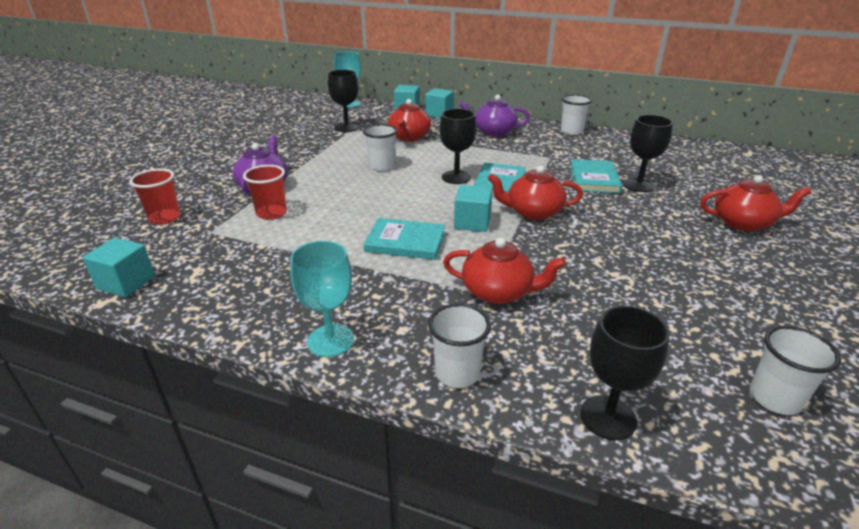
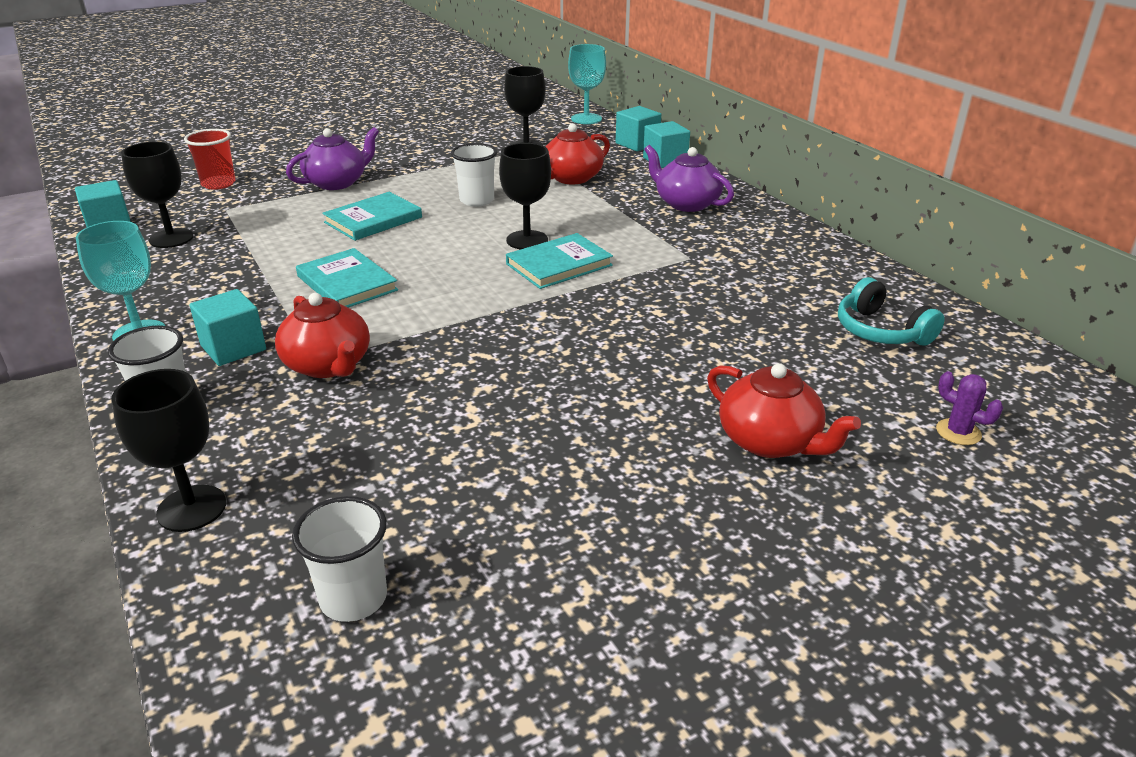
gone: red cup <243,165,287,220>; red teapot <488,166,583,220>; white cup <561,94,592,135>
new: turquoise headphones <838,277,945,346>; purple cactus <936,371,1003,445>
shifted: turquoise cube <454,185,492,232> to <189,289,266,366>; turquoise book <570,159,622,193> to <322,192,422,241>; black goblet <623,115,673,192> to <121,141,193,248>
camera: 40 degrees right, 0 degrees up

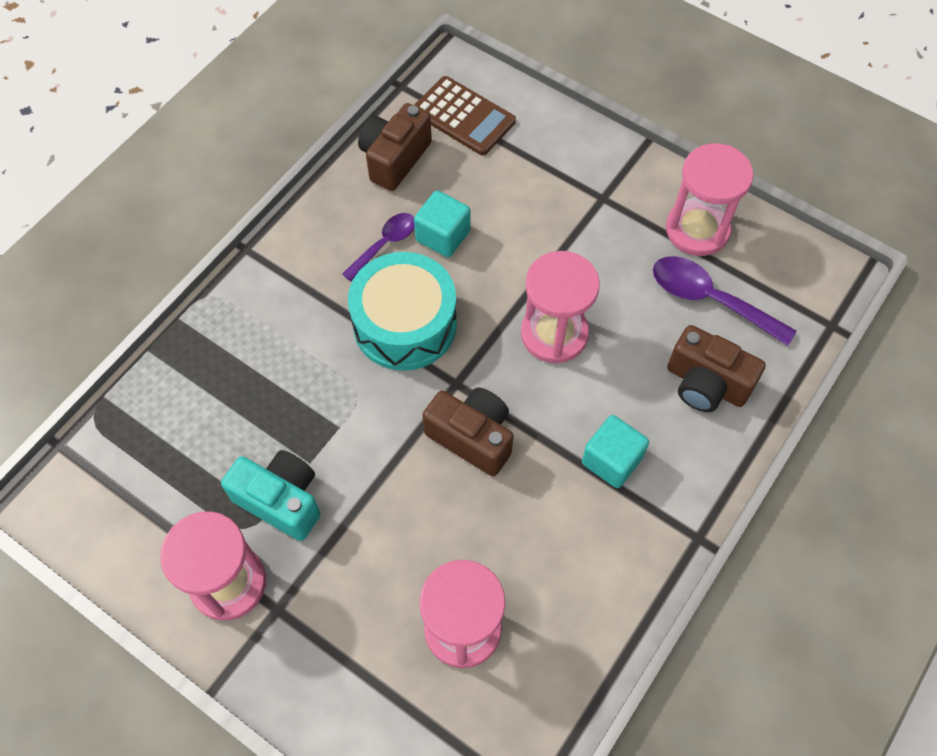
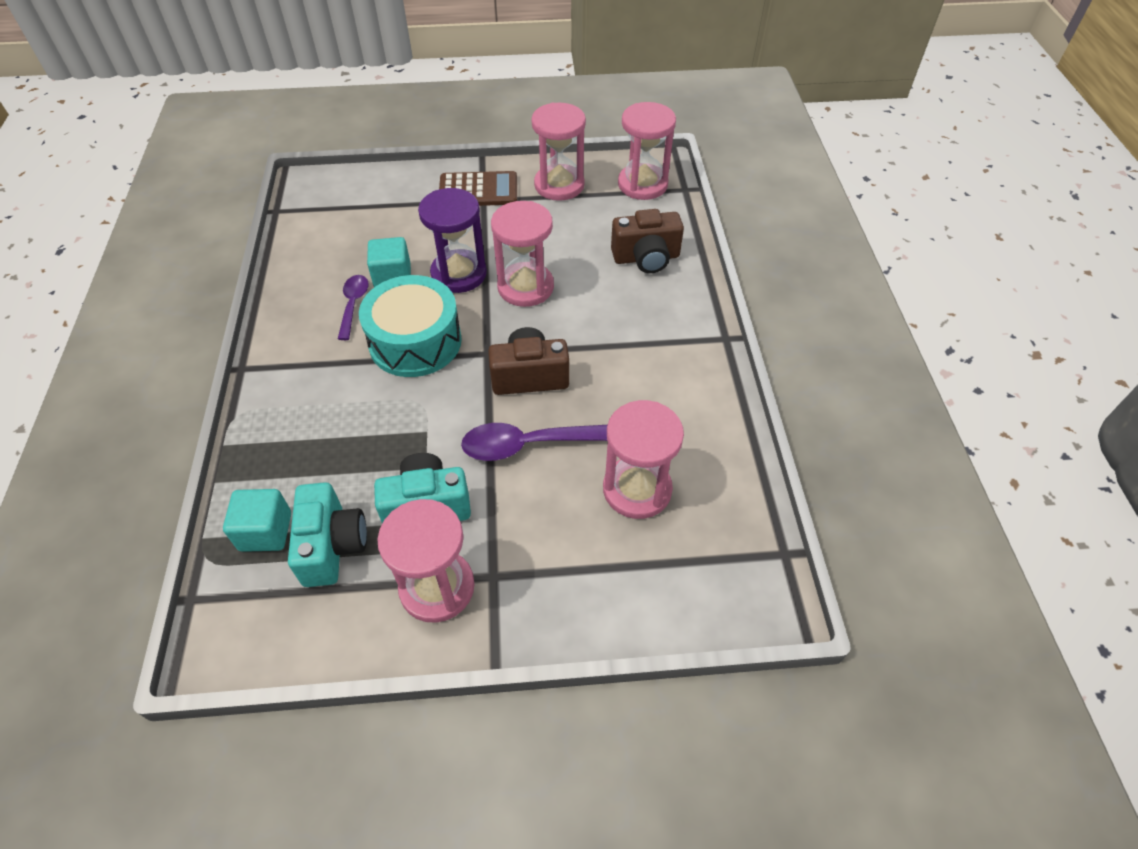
gone: brown camera <358,103,432,191>
new: turquoise camera <288,482,367,587>; purple hourglass <418,188,487,293>; pink hourglass <618,102,676,200>
shifted: brown calculator <414,76,516,155> to <439,171,517,206>; turquoise cube <582,415,649,488> to <223,489,291,552>; purple spoon <653,256,796,346> to <461,423,607,461>
camera: 40 degrees left, 10 degrees down

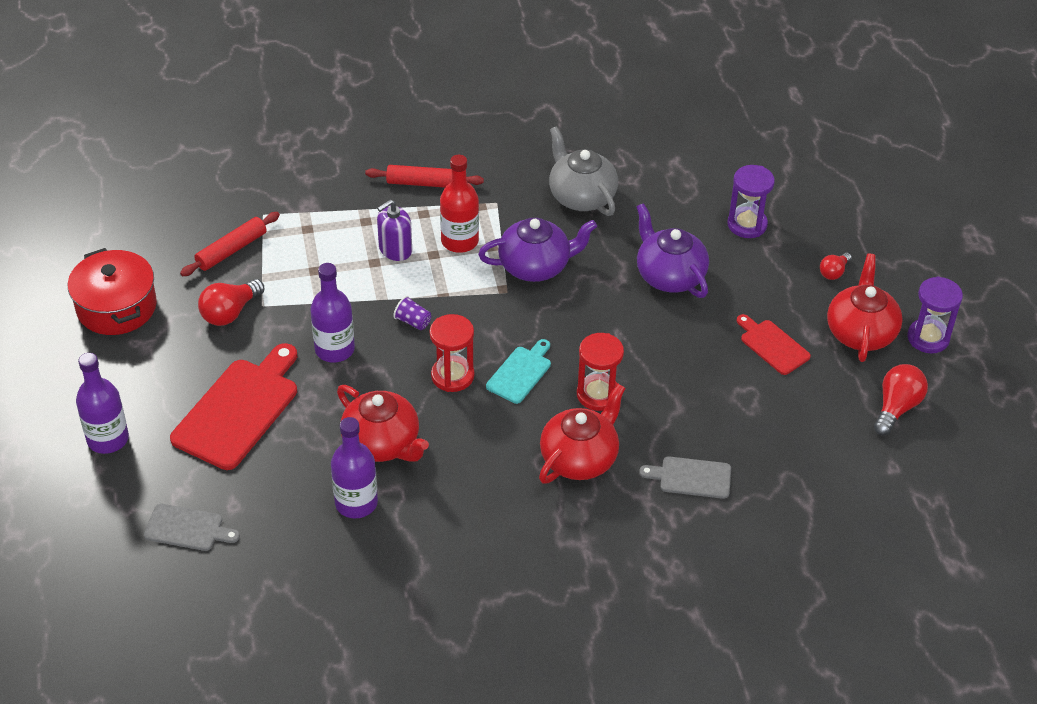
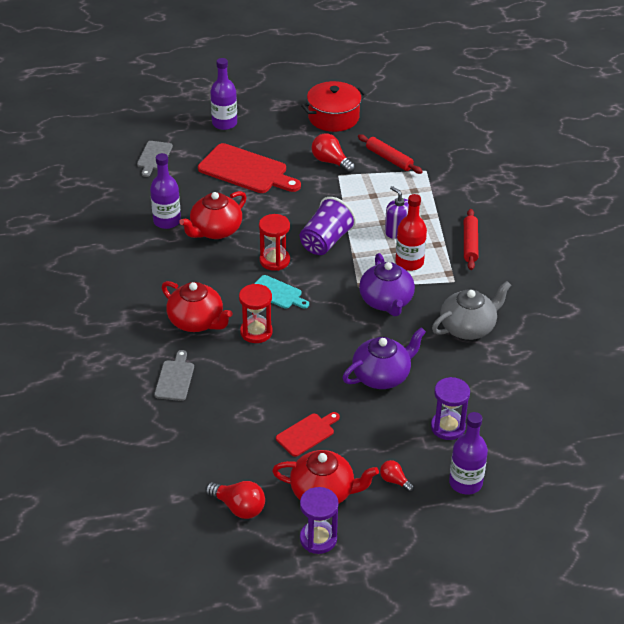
shifted: purple bottle <310,263,355,362> to <449,412,488,495>
scaled: purple cup <393,296,431,330> = <300,197,356,255> x2.23
camera: 90 degrees right, 5 degrees down

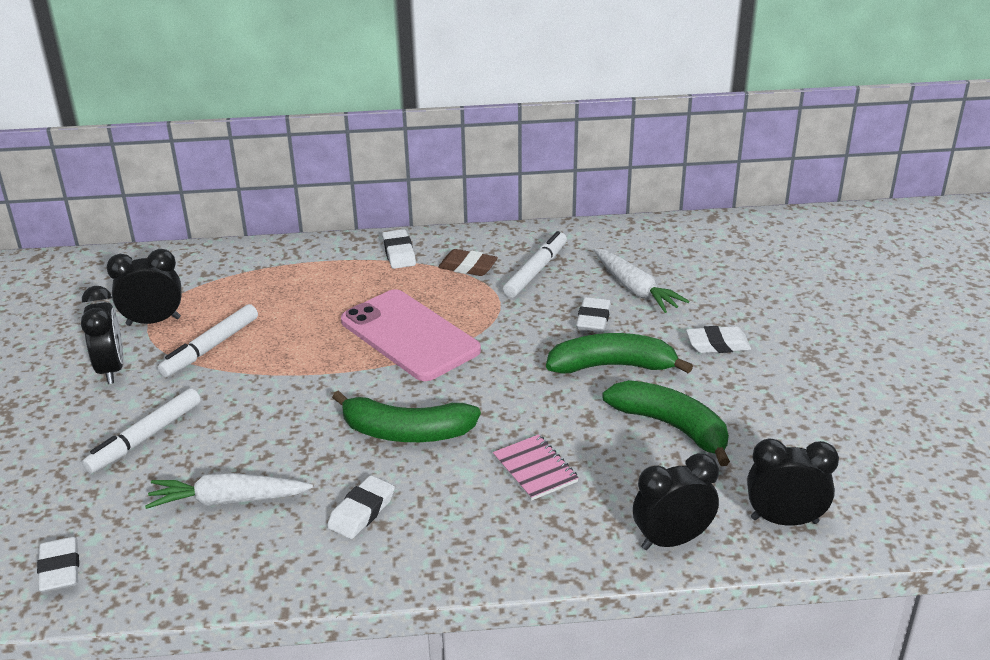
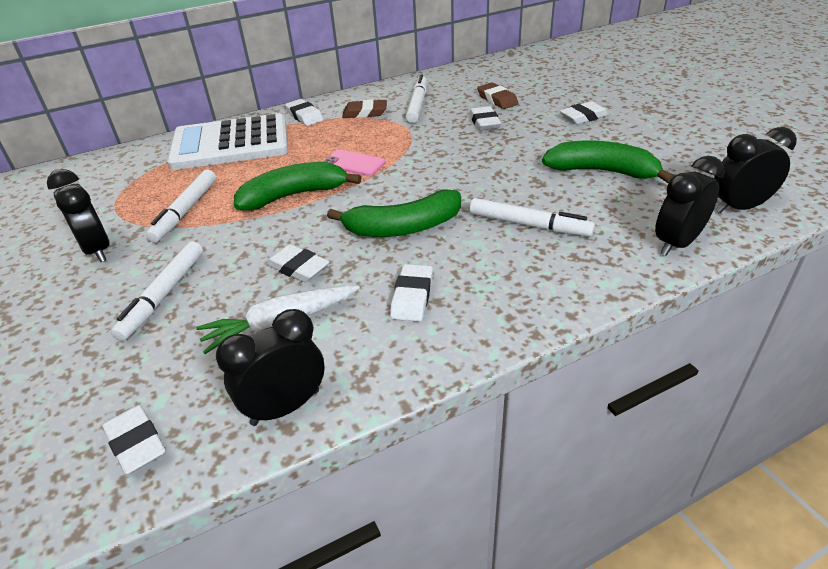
new: white calculator <167,113,288,170>; white eraser <266,244,329,282>
shifted: black clock <107,249,181,326> to <216,309,325,426>; green banana <546,333,693,374> to <234,162,361,211>
swapped: pink notebook <493,434,579,501> to white marker <470,198,595,237>; white carrot <594,248,689,313> to brown eraser <477,83,519,109>
scaled: pink phone <341,289,481,381> = <323,150,385,176> x0.49
camera: 20 degrees left, 5 degrees up

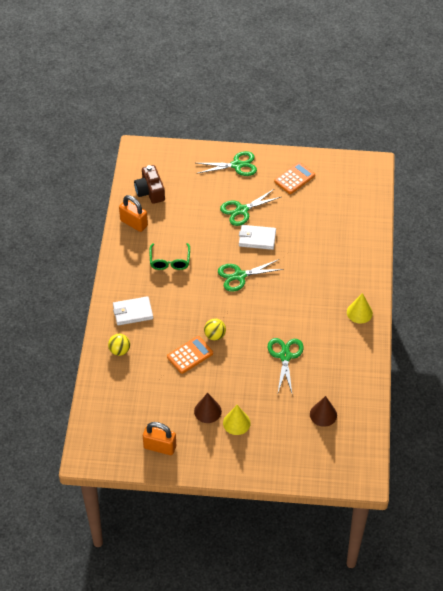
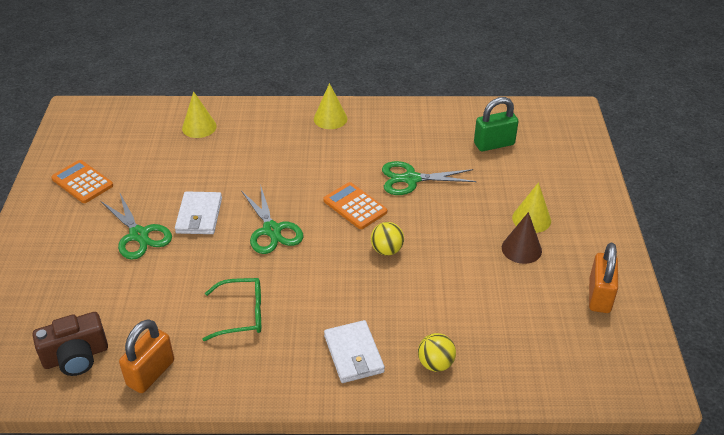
gone: green scissors <196,151,257,176>
new: yellow cone <182,91,217,138>
shifted: orange calculator <167,336,213,374> to <323,182,387,229>
swapped: brown cone <310,396,337,427> to green padlock <474,97,519,151>
camera: 95 degrees left, 10 degrees down

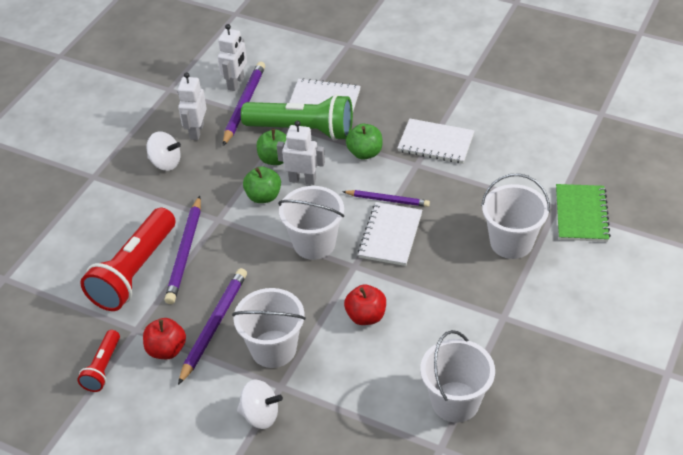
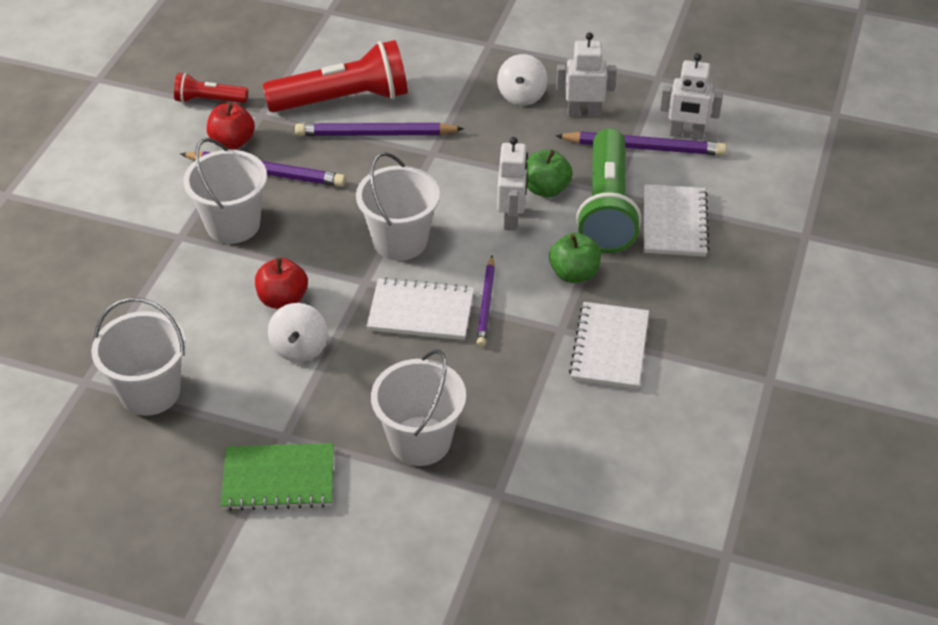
gone: green apple <243,166,281,203>
shifted: white spinning top <237,380,283,429> to <268,303,328,362>; green notebook <556,184,611,242> to <221,443,334,511>
rotated: red flashlight <80,208,175,311> = <263,40,408,112> 150 degrees clockwise
camera: 80 degrees right, 0 degrees up

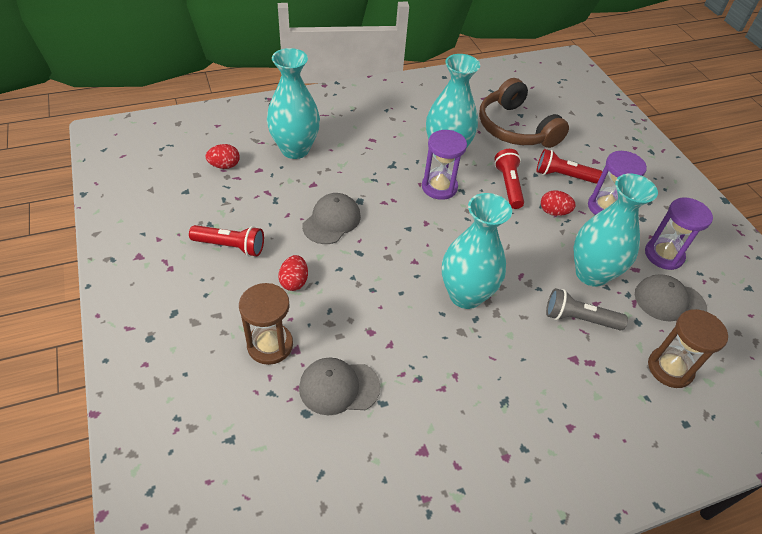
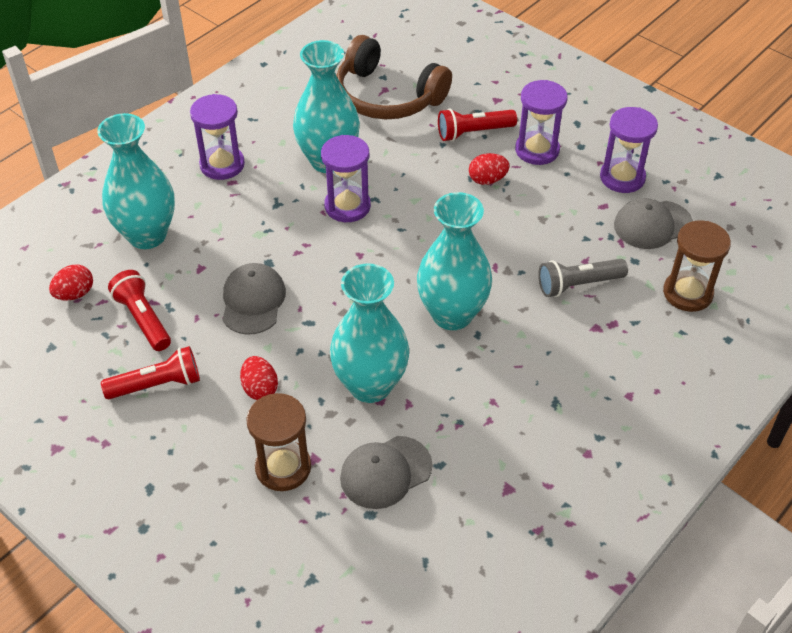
new: purple hourglass <190,94,245,180>
shifted: red flashlight <494,149,524,209> to <108,270,171,351>; turquoise vase <574,174,658,287> to <330,263,409,403>
camera: 25 degrees left, 0 degrees up

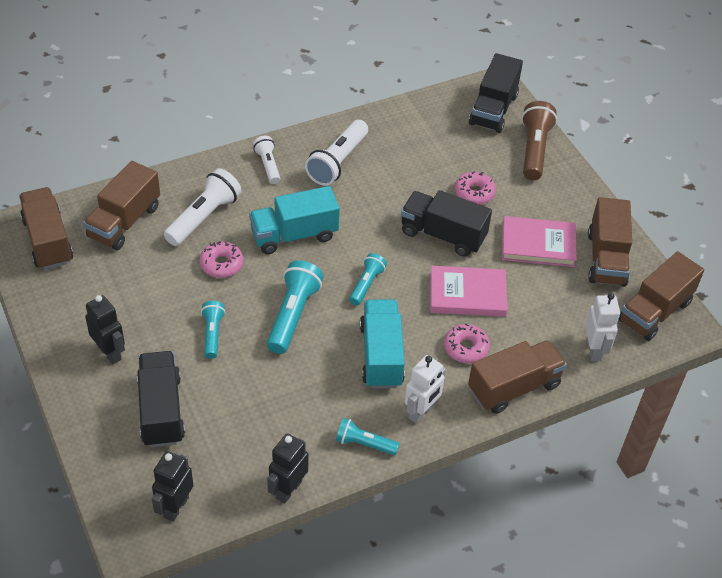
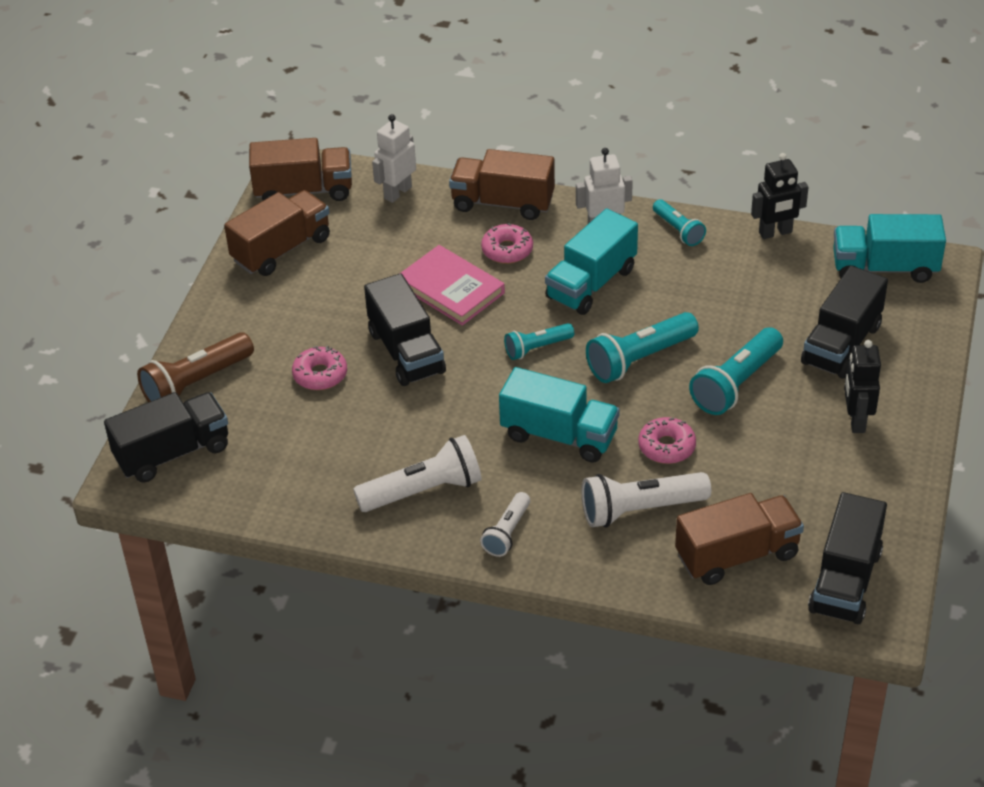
gone: pink book <502,216,577,267>
swapped: black robot <152,451,193,522> to turquoise truck <833,214,946,283>
repainted: brown truck <19,187,73,270> to black truck <808,492,887,624>
scaled: turquoise flashlight <201,301,225,359> = <689,327,783,415> x1.67
camera: 135 degrees left, 5 degrees down

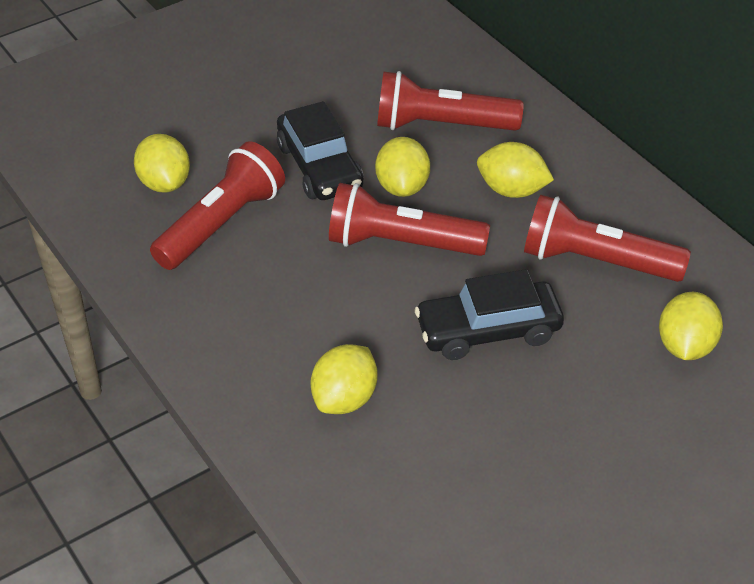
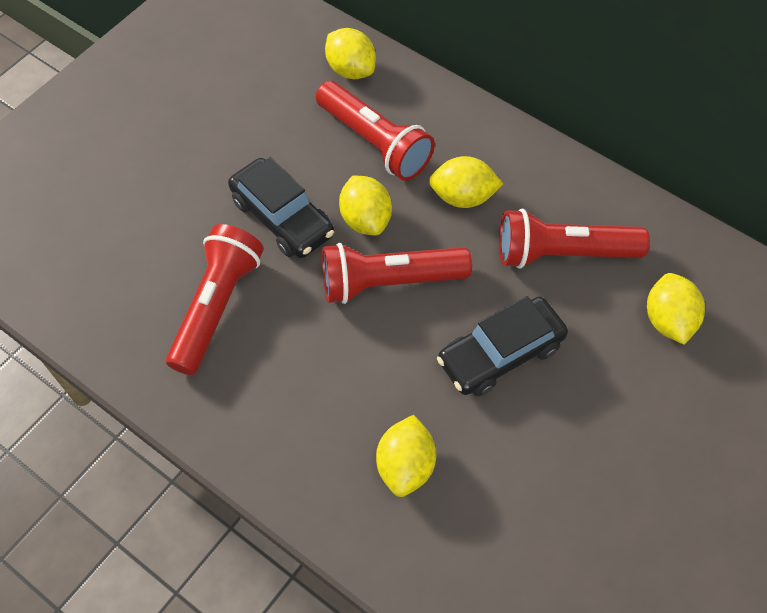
shifted: yellow lemon <134,134,190,193> to <325,28,376,79>
rotated: red flashlight <377,71,524,131> = <316,81,435,181> 120 degrees counterclockwise
camera: 20 degrees left, 15 degrees up

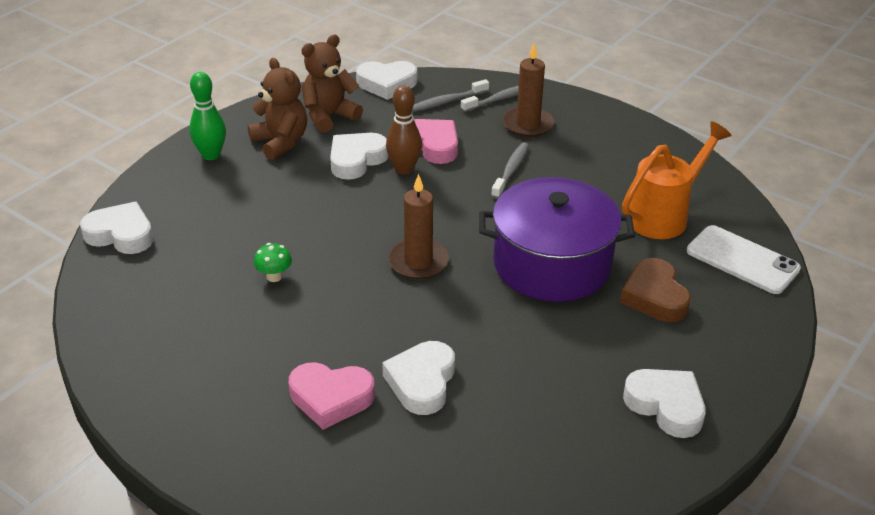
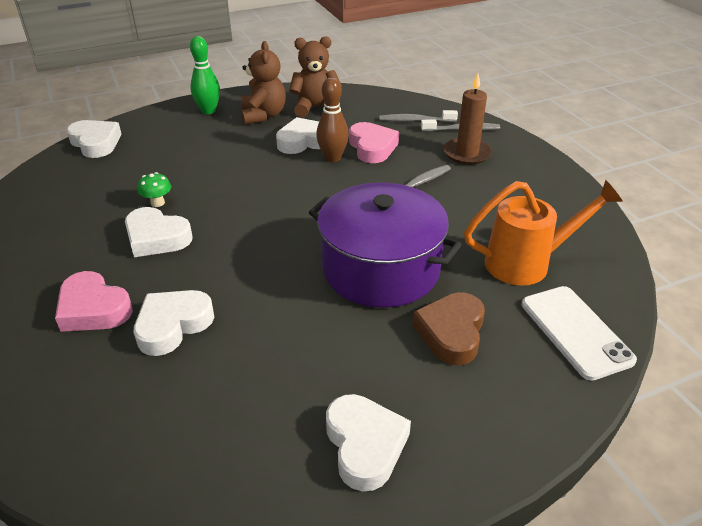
gone: brown candle <388,174,449,280>
shifted: white heart <356,61,417,100> to <125,207,193,257>
camera: 30 degrees right, 0 degrees up

